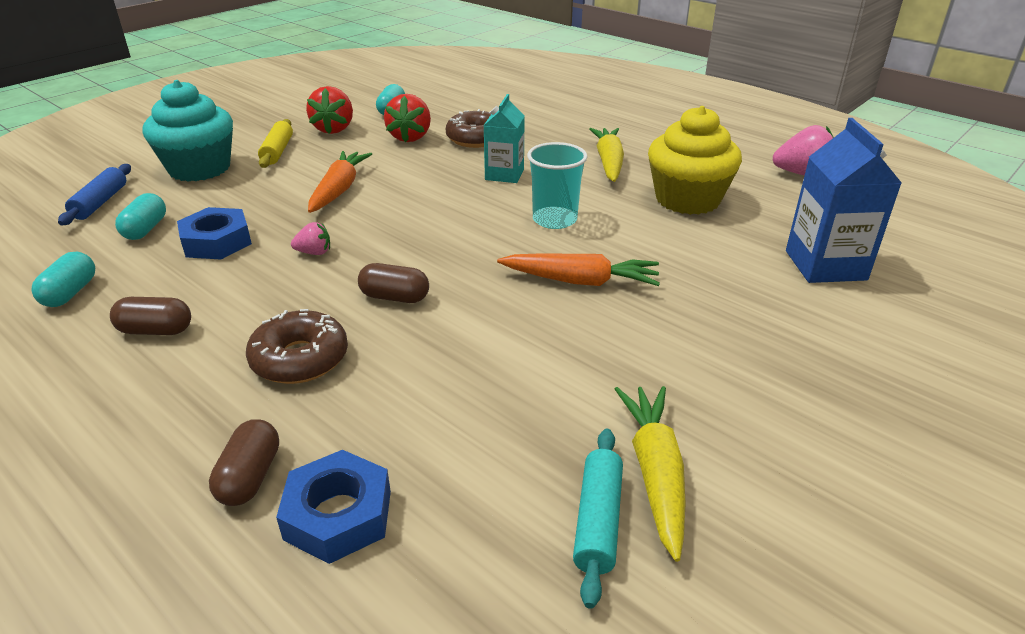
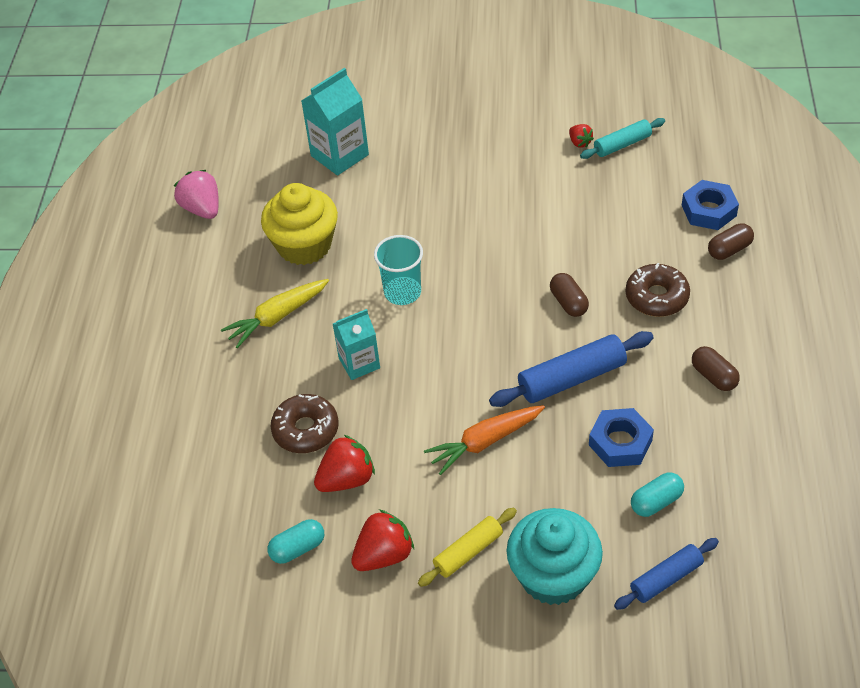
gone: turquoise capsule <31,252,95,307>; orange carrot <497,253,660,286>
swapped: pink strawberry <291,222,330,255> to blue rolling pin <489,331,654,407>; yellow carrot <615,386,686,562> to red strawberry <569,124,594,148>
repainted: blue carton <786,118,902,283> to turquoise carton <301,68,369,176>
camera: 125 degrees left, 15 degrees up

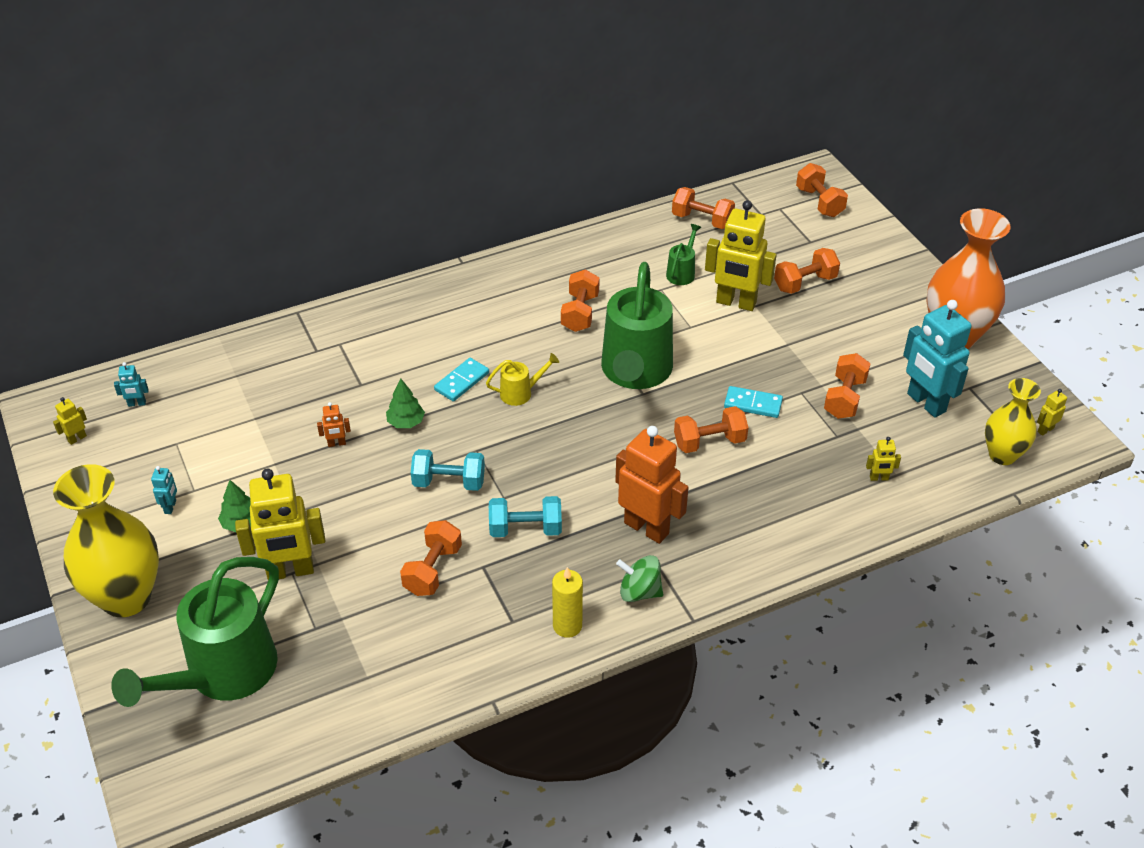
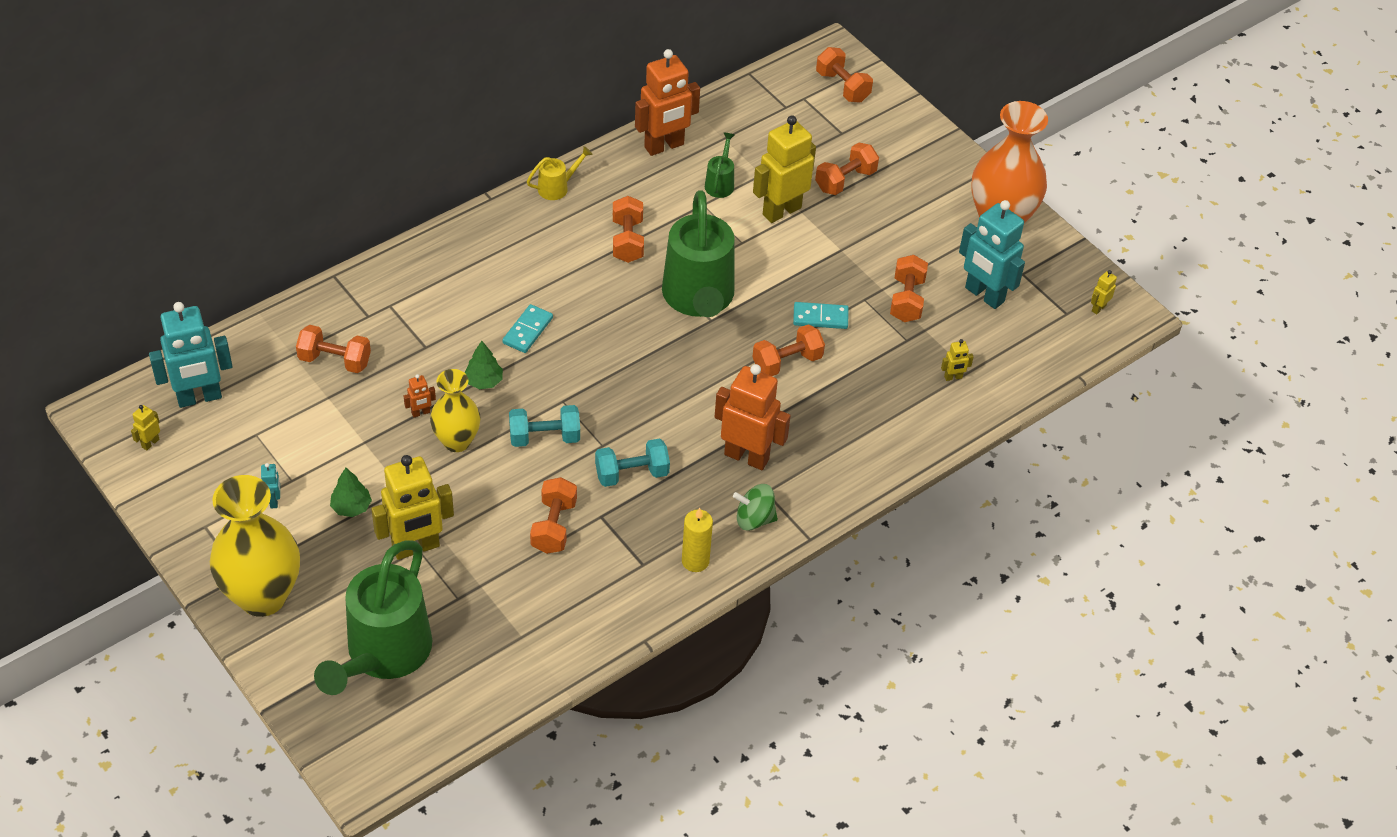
new: orange robot <635,49,700,156>
shifted: yellow watering can <486,353,559,406> to <527,146,592,200>; orange dumbbell <672,187,735,229> to <296,325,371,373>; yellow vase <985,378,1041,465> to <430,369,481,452>
rotated: yellow robot <705,200,777,311> = <753,116,816,223> 135 degrees clockwise
scaled: turquoise robot <114,362,149,407> = <149,302,233,408> x2.38
camera: 15 degrees left, 5 degrees up

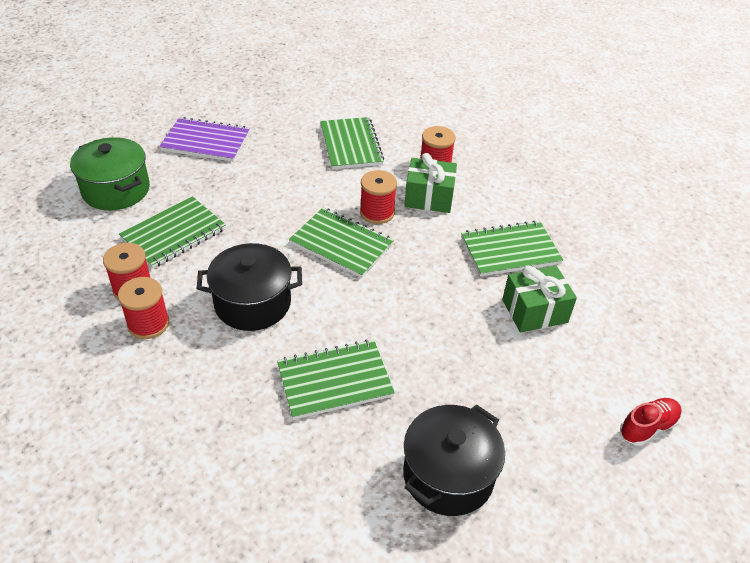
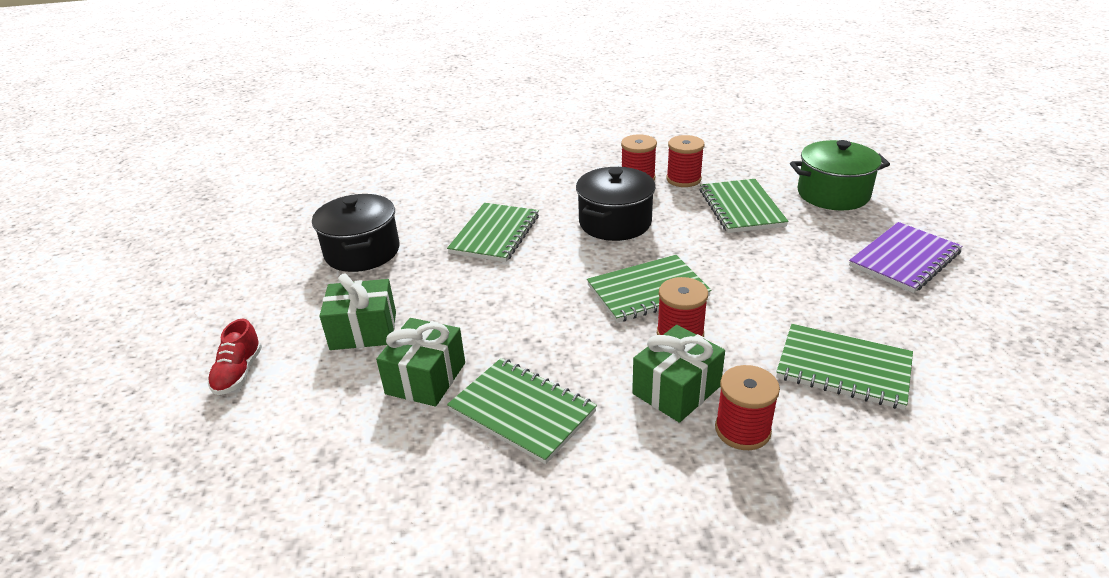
new: green gift <320,274,396,350>
rotated: green notebook <461,220,563,277> = <447,358,597,464> 75 degrees counterclockwise
camera: 130 degrees right, 10 degrees down

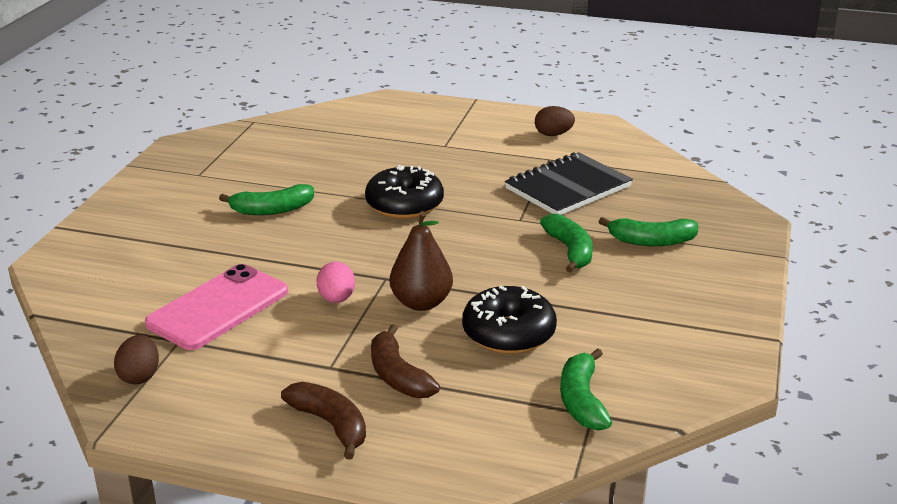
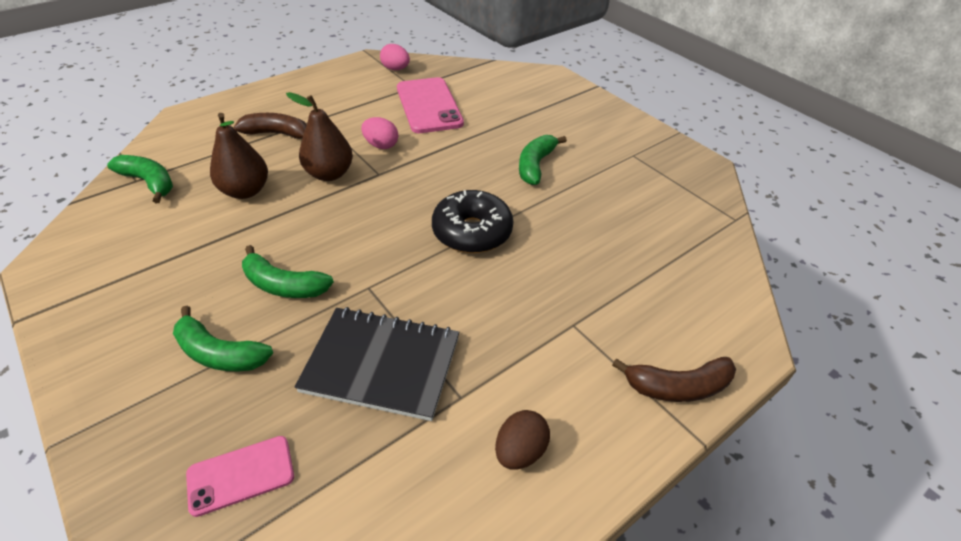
new: pink phone <186,436,294,517>
shifted: brown banana <281,382,366,459> to <612,357,736,402>
swapped: black donut <462,286,557,354> to brown pear <210,113,268,199>
repainted: brown egg <114,335,159,385> to pink egg <380,44,410,70>
rotated: black notebook <505,152,633,215> = <295,307,459,421> 75 degrees counterclockwise; green banana <599,217,698,246> = <173,306,273,371> 105 degrees counterclockwise
camera: 125 degrees right, 15 degrees up

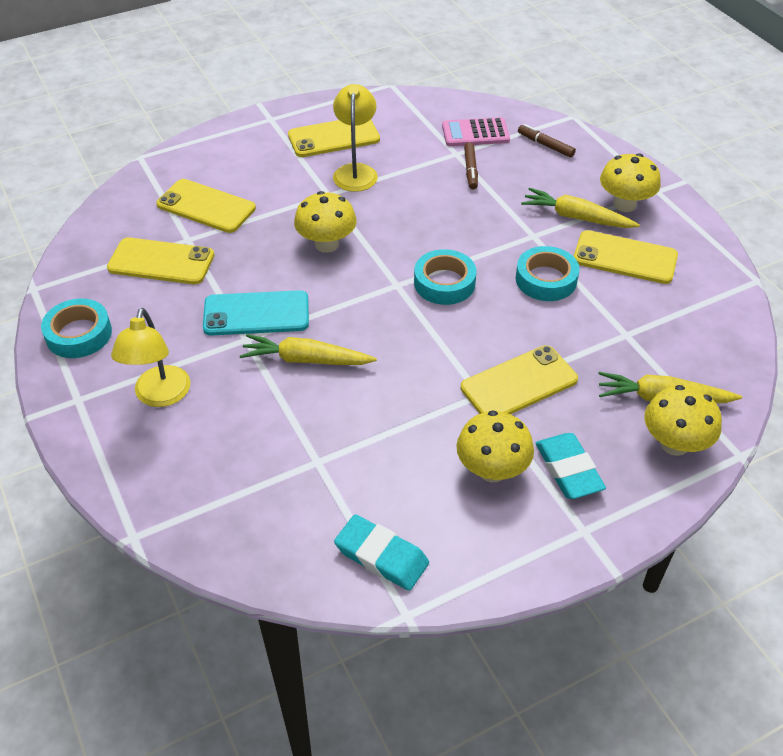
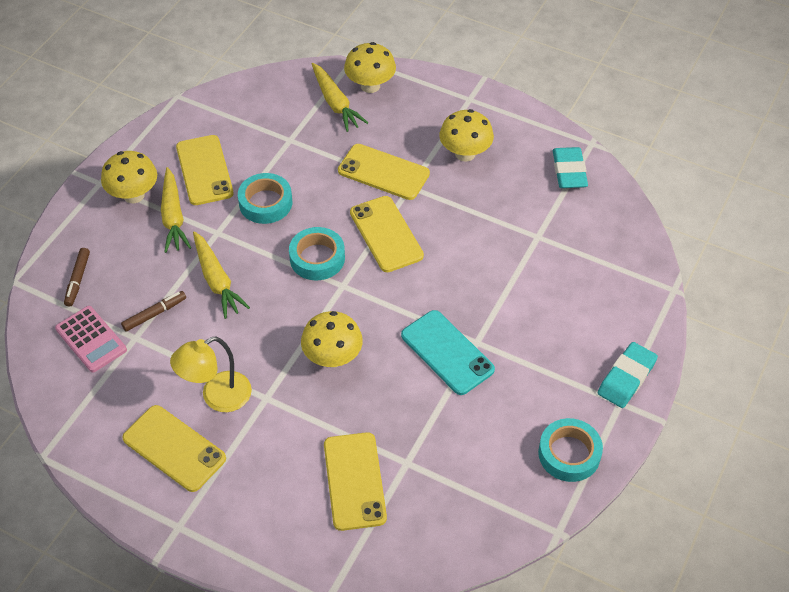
gone: yellow lamp <111,308,190,407>
shifted: yellow phone <107,237,214,284> to <350,196,424,272>; yellow carrot <240,334,377,365> to <193,232,250,319>; turquoise eraser <536,433,606,499> to <598,342,658,408>
camera: 125 degrees left, 5 degrees up

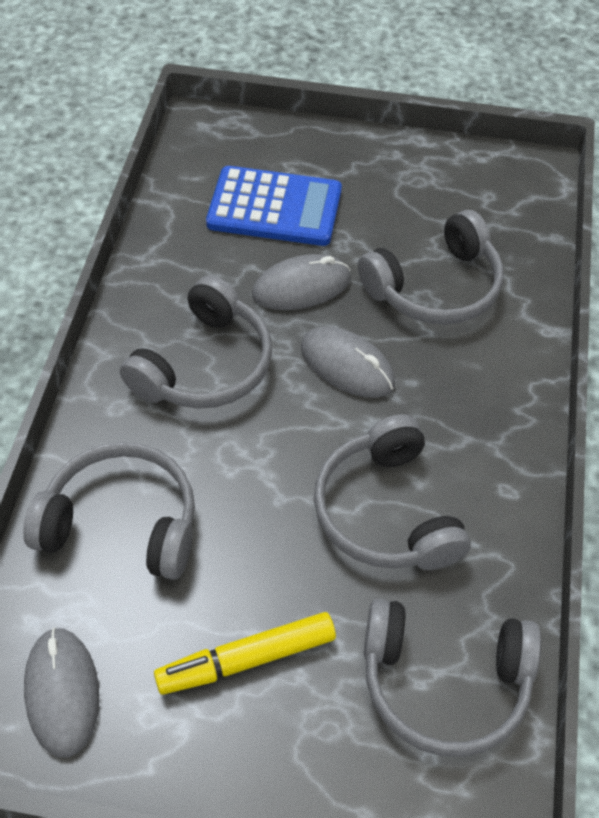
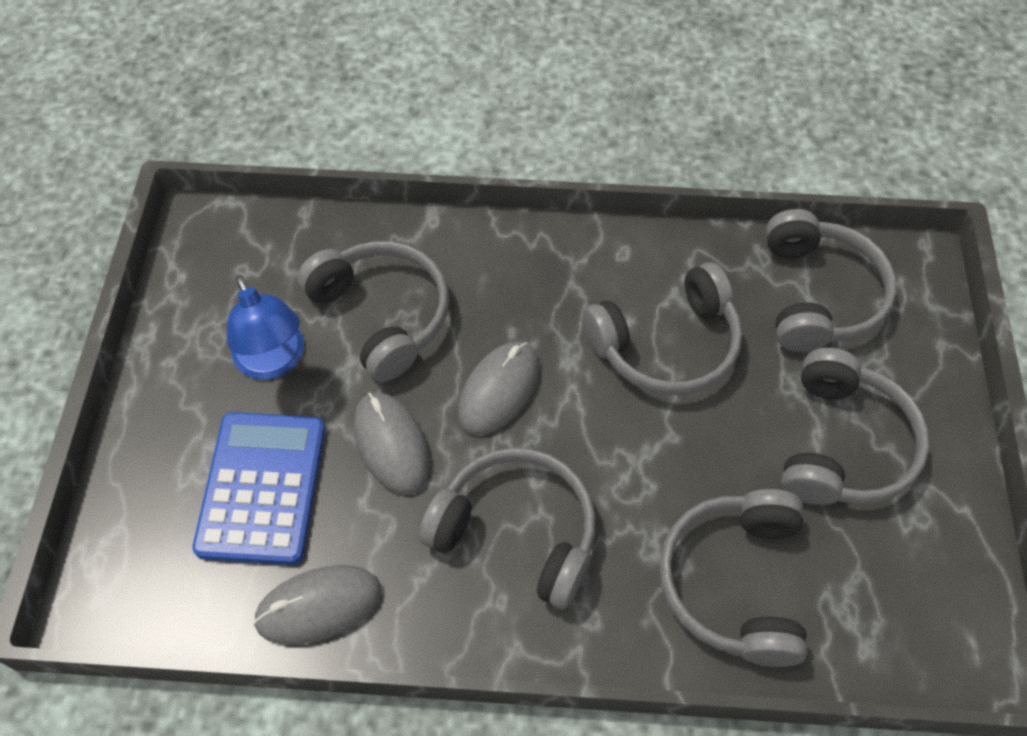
new: blue lamp <227,275,304,380>
shifted: grey mouse <24,628,99,758> to <253,565,382,645>
swapped: yellow marker <154,612,336,695> to grey headphones <781,348,929,505>
camera: 95 degrees left, 5 degrees up

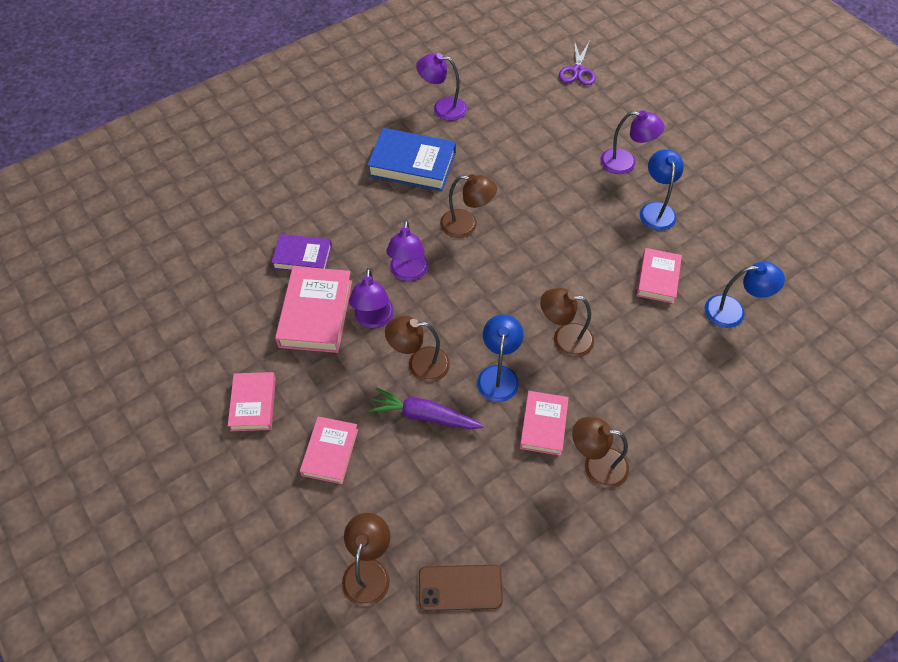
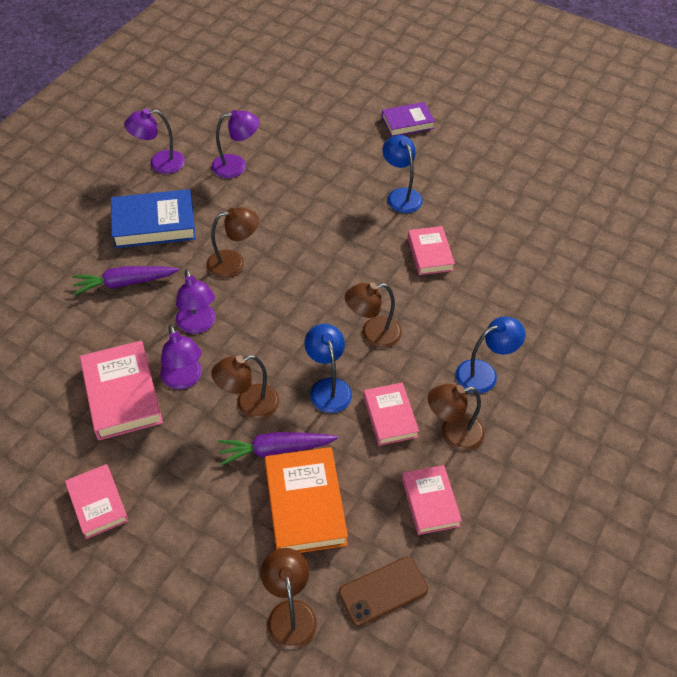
gone: purple scissors <559,39,596,85>
new: purple carrot <72,266,179,295>; orange book <265,447,348,553>
shifted: purple book <271,234,332,271> to <382,102,435,137>; pink book <300,417,358,484> to <402,465,462,535>; purple lamp <600,110,664,174> to <211,110,259,178>; blue lamp <705,261,785,328> to <456,317,525,393>
camera: 25 degrees left, 5 degrees down

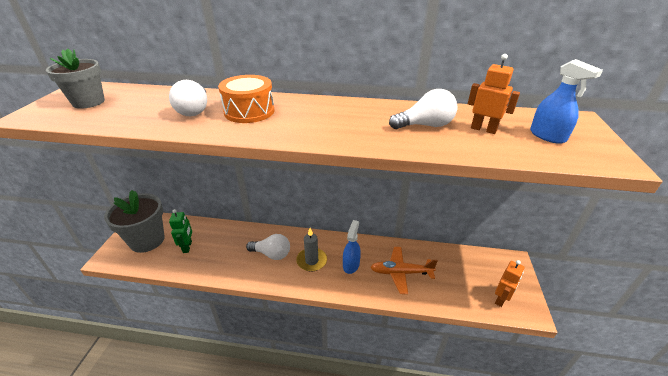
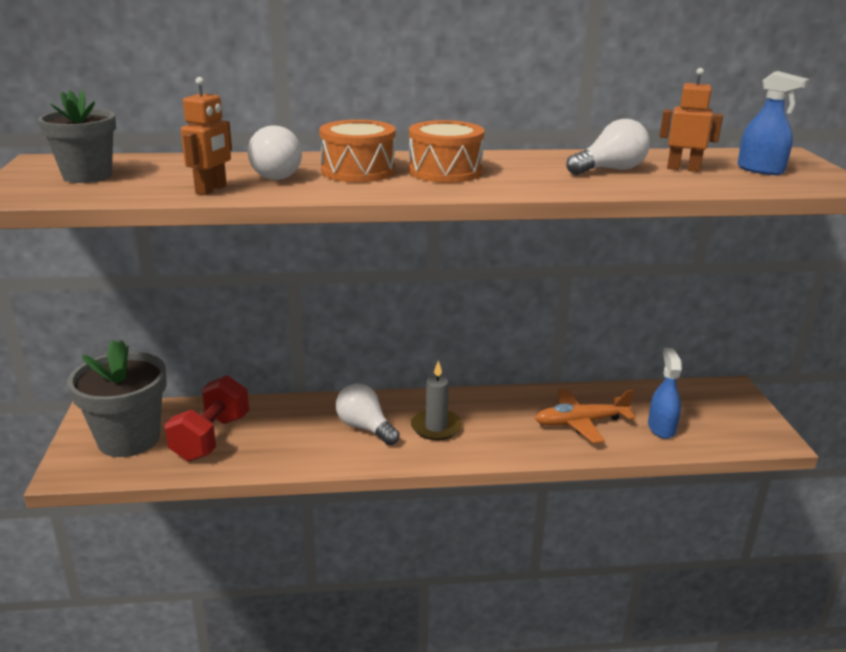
new: orange drum <409,120,484,183>
shifted: blue spray bottle <343,220,361,274> to <648,348,682,439>; orange robot <495,260,525,307> to <181,77,232,195>
swapped: green robot <169,209,192,253> to red dumbbell <164,375,249,462>
rotated: white light bulb <246,234,290,260> = <336,384,400,445> 135 degrees counterclockwise
camera: 15 degrees left, 10 degrees down

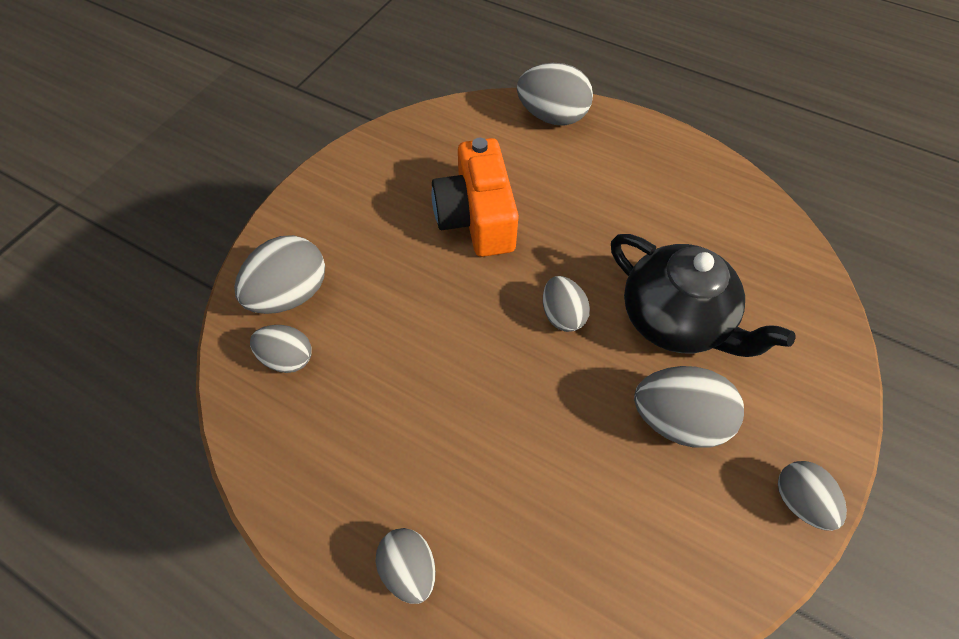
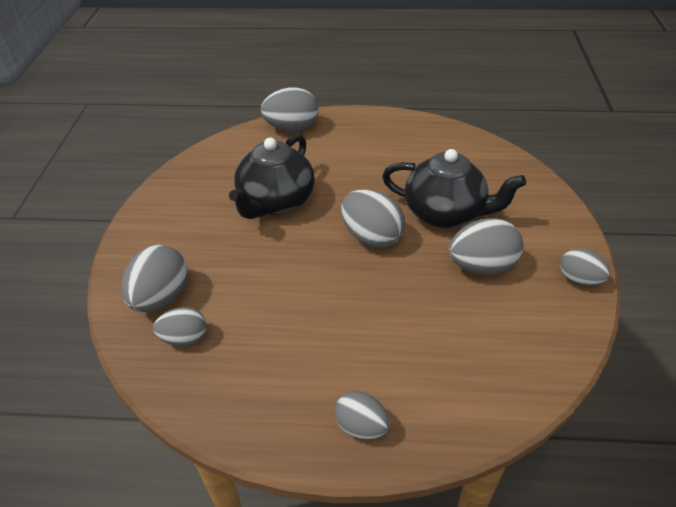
swapped: orange camera <431,138,519,257> to black teapot <229,134,315,219>
scaled: grey egg <543,276,590,332> = <341,189,405,248> x1.59
camera: 25 degrees left, 15 degrees down

